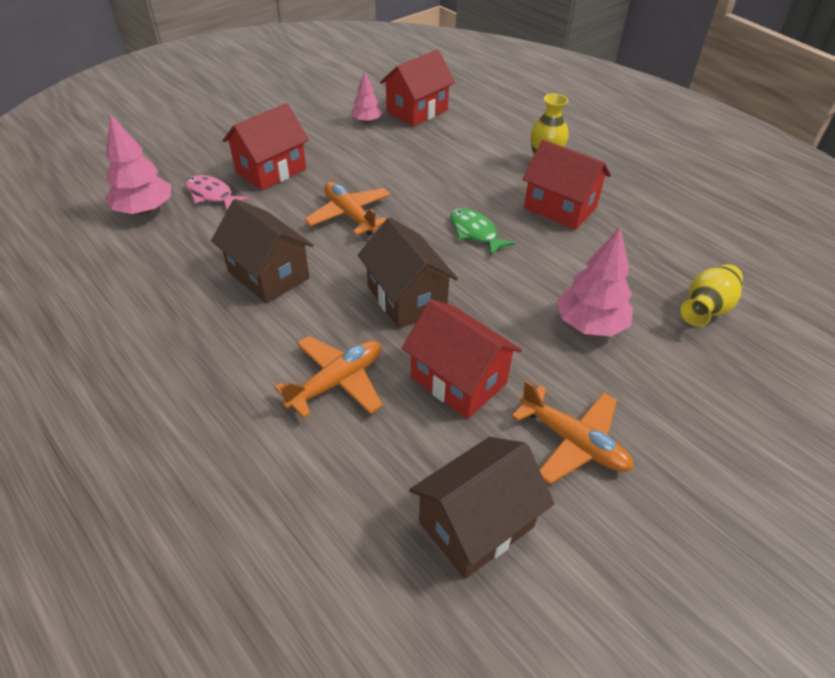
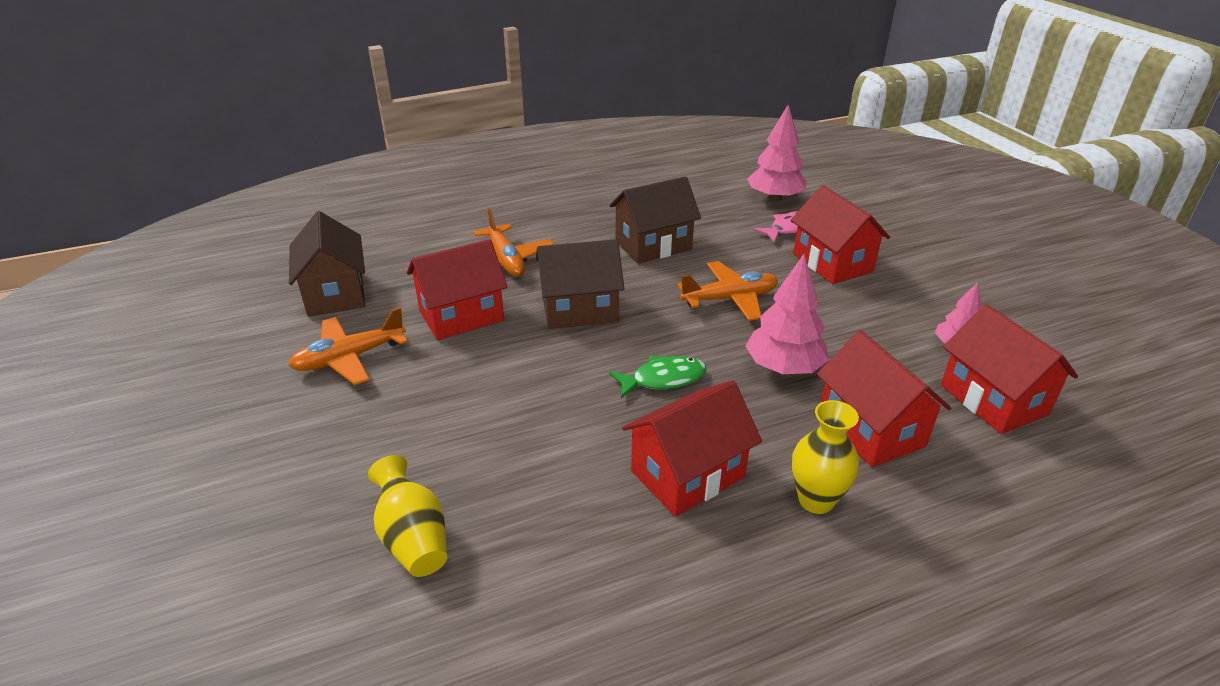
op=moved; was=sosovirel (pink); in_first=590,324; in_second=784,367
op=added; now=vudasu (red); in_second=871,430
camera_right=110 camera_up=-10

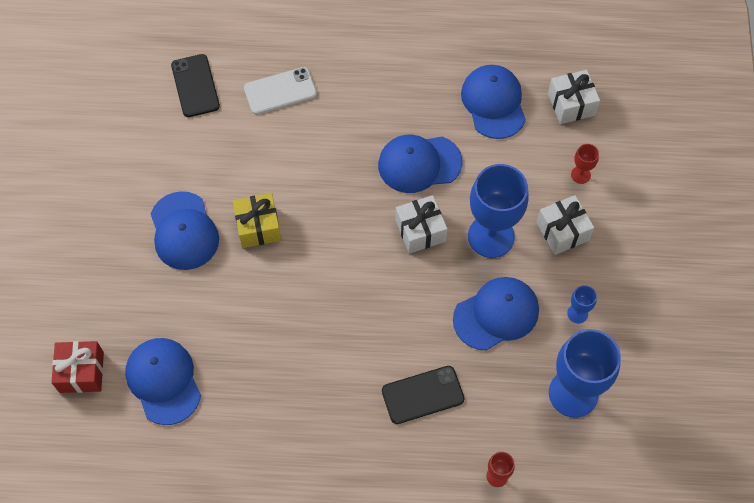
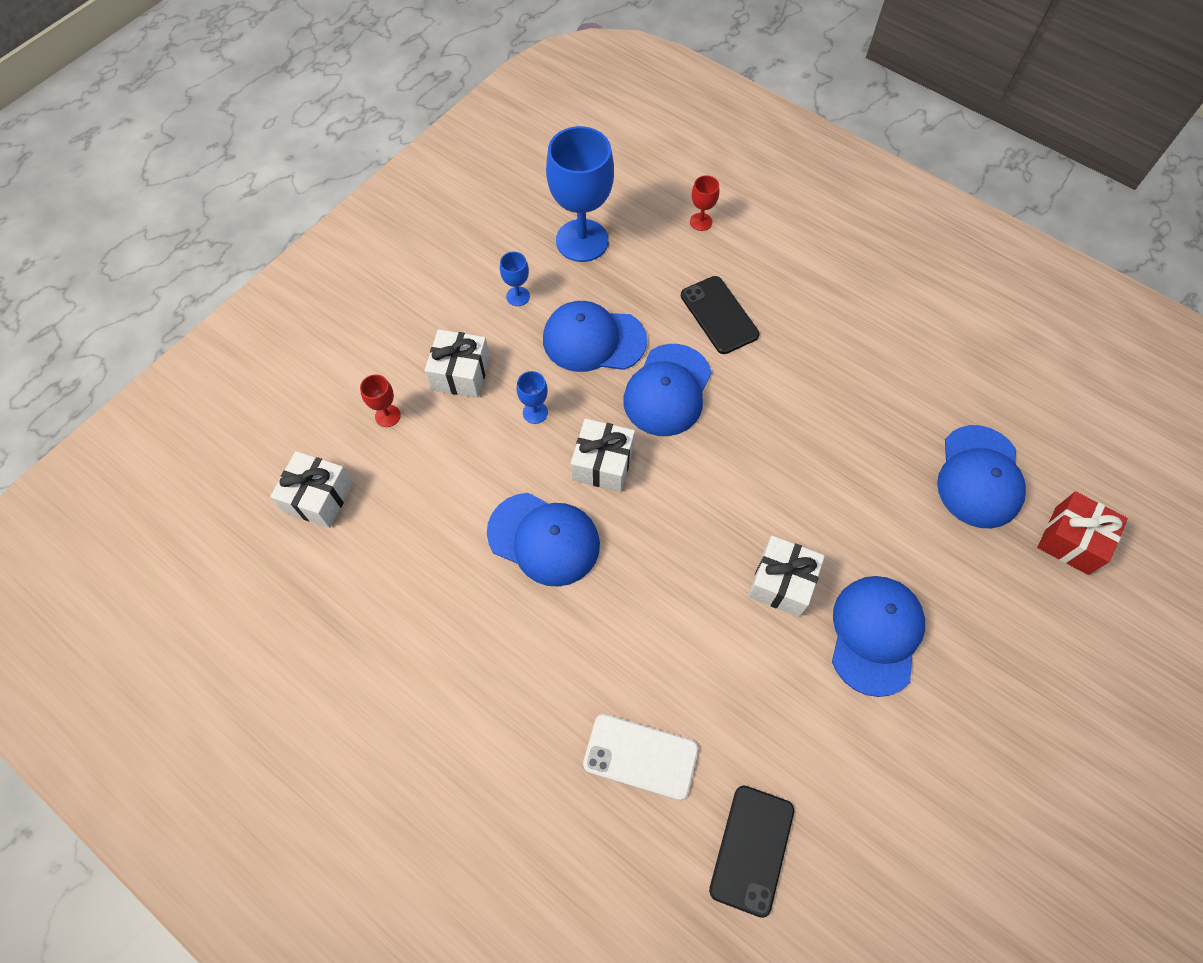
op=resized; was=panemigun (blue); in_first=491,236; in_second=535,412; ratio=0.43
op=moved; was=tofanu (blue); in_first=493,103; in_second=667,390
op=turned; was=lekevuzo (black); in_first=422,395; in_second=719,315; clockwise=45
op=recoloured; was=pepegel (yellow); now=pepegel (white); in_first=258,227; in_second=781,582
camera_right=-145 camera_up=0

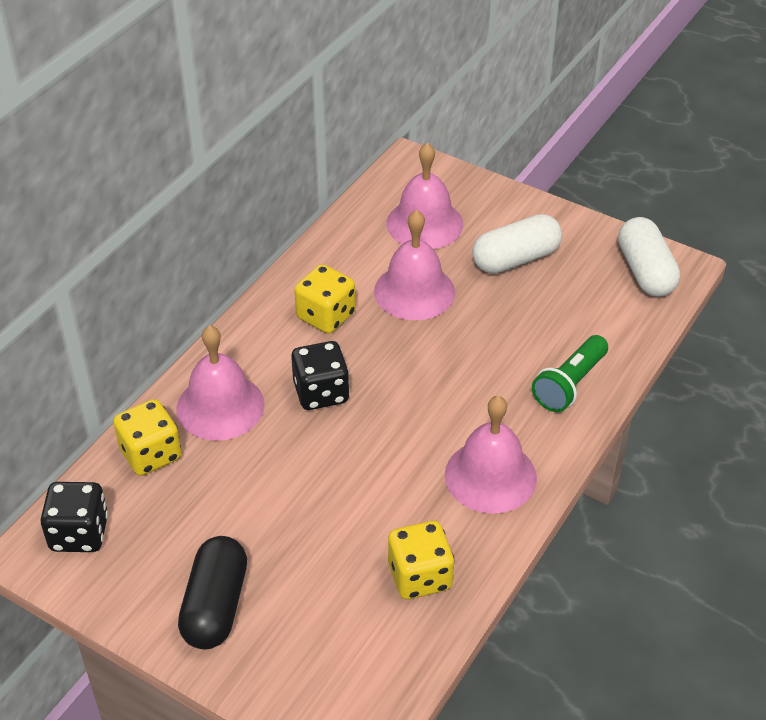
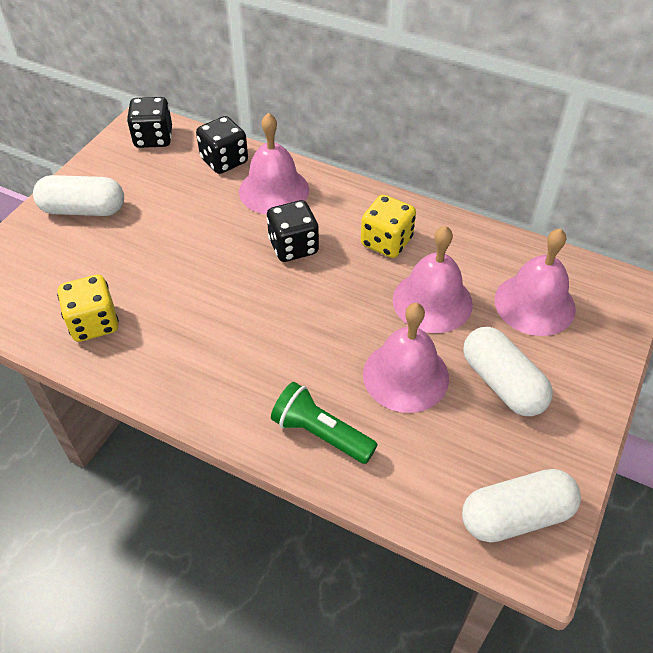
op=recoloured; was=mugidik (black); now=mugidik (white); in_first=215,606; in_second=83,210
op=recoloured; was=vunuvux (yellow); now=vunuvux (black); in_first=151,454; in_second=224,161
op=moved; was=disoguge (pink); in_first=490,476; in_second=405,375
camera_right=85 camera_up=5

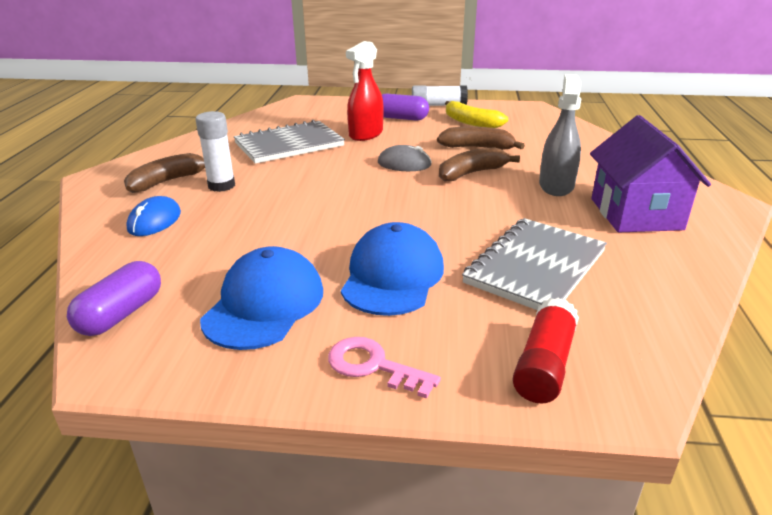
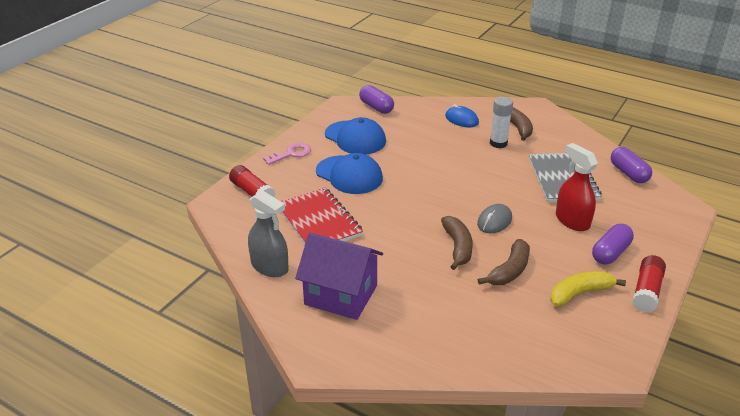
op=moved; was=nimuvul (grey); in_first=556,186; in_second=270,267
op=recoloured; was=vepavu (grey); now=vepavu (red); in_first=535,267; in_second=318,221
op=added; now=mugidik (purple); in_second=628,173
op=recoloured; was=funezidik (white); now=funezidik (red); in_first=438,105; in_second=646,291
camera_right=115 camera_up=5

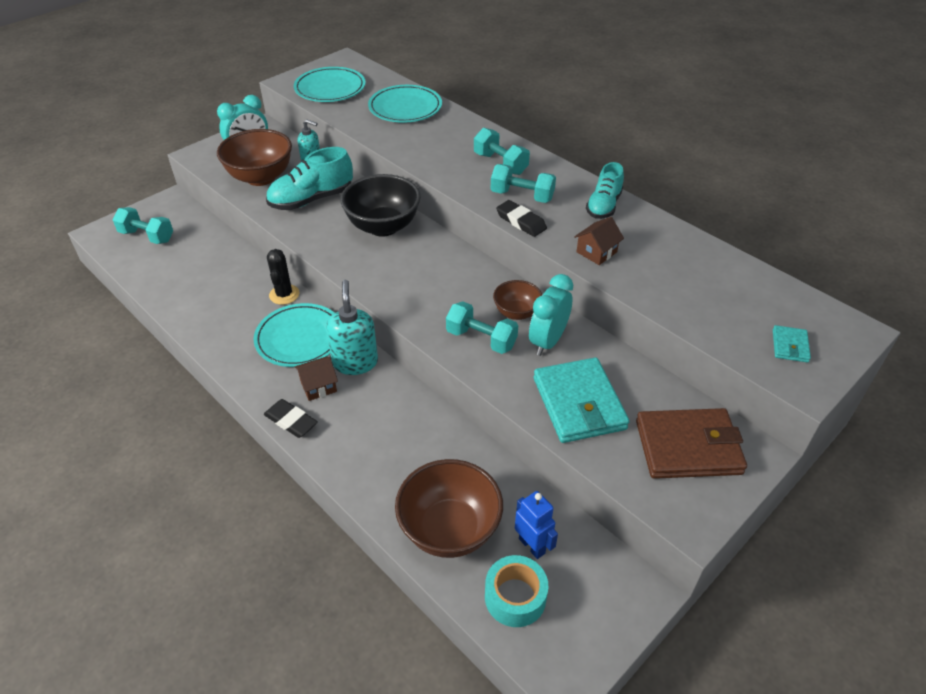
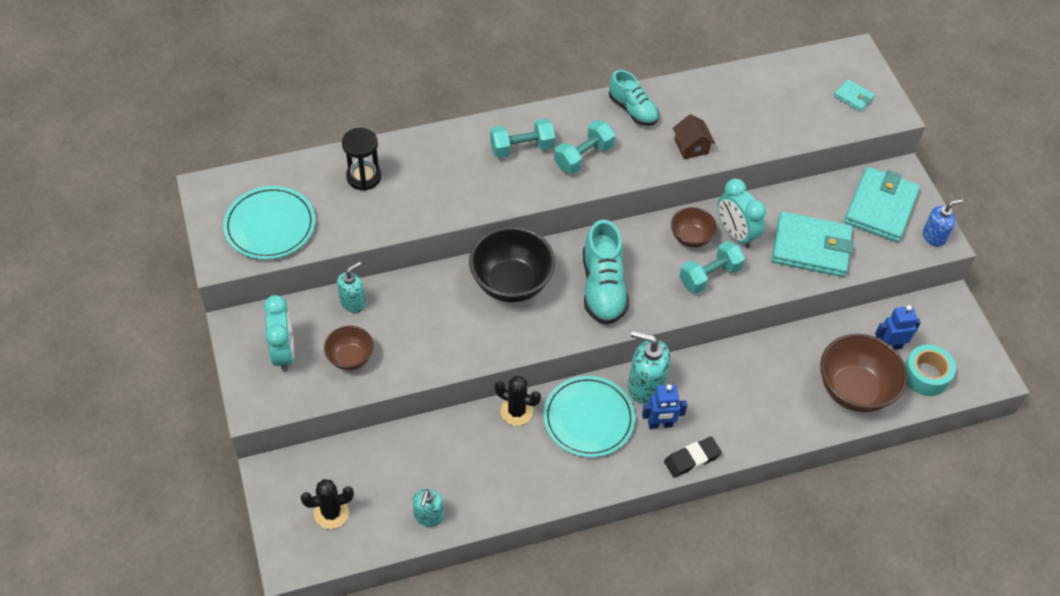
op=replaced; was=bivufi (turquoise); now=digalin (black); in_first=147,236; in_second=331,513
op=resized; was=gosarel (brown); in_first=261,177; in_second=350,358; ratio=0.56
op=replaced; was=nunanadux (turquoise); now=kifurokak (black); in_first=405,108; in_second=364,177
op=added; now=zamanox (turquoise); in_second=429,516
op=moved; was=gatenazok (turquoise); in_first=311,199; in_second=603,288
op=replaced; was=vudasu (brown); now=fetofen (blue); in_first=318,386; in_second=660,424
op=recoloured; was=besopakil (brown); now=besopakil (turquoise); in_first=688,447; in_second=880,207
op=added; now=zamanox (blue); in_second=934,236
op=removed; was=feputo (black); in_first=521,221
camera_right=-65 camera_up=10

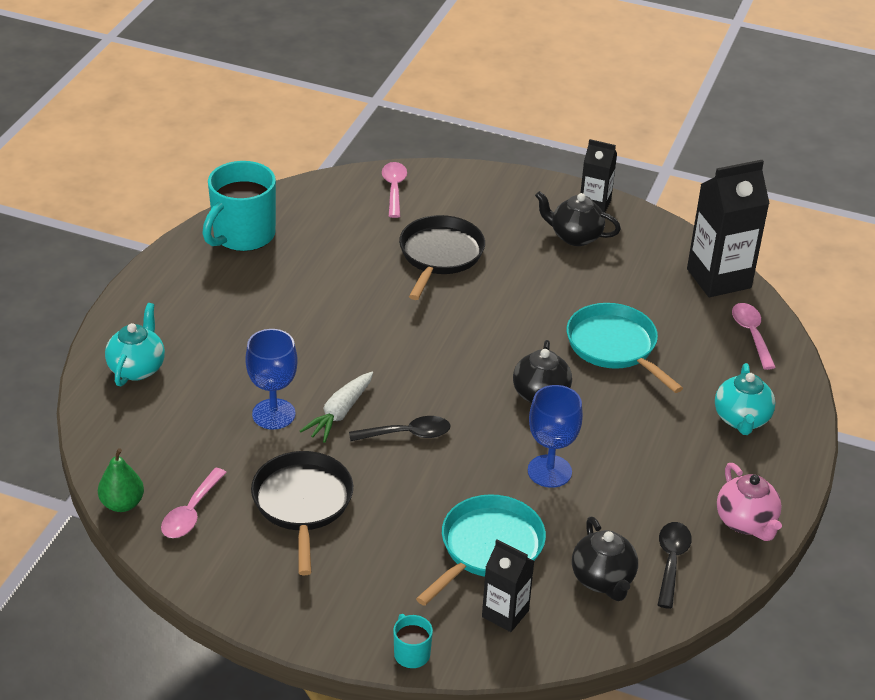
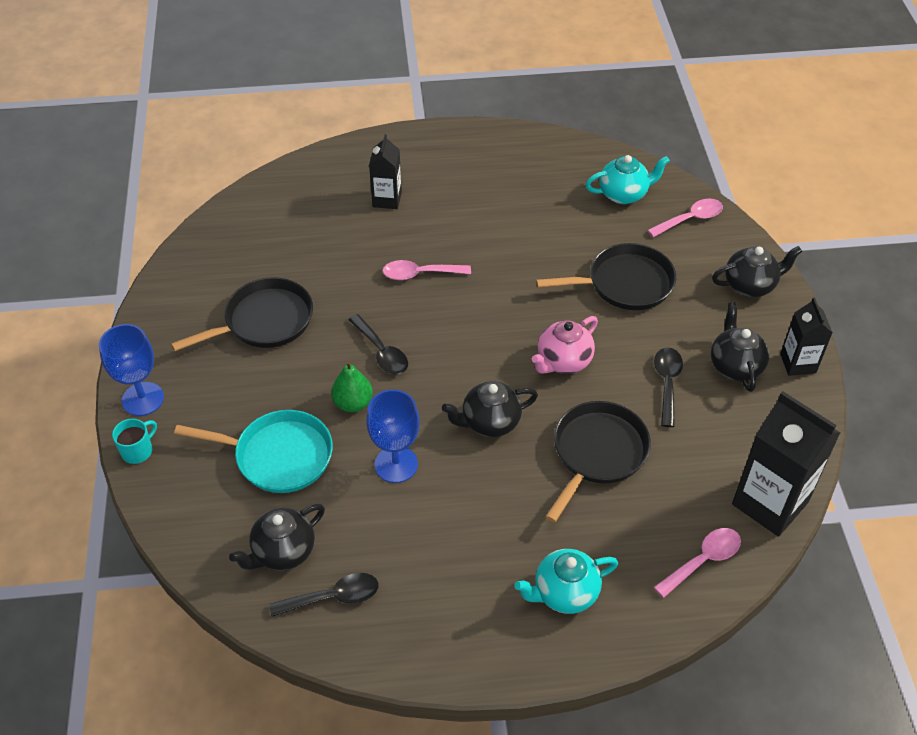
op=moved; was=panemigun (blue); in_first=273,414; in_second=143,399
op=moved; was=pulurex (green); in_first=122,504; in_second=353,403
op=moved; was=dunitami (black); in_first=505,613; in_second=387,199
op=moved; was=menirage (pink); in_first=191,512; in_second=420,274
op=moved; was=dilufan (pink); in_first=746,522; in_second=563,361
op=recoloured; was=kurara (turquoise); now=kurara (black); in_first=615,346; in_second=597,453
op=moved; was=dilufan (turquoise); in_first=137,368; in_second=624,194
op=added; now=menirage (black); in_second=667,383
op=added; now=dilufan (black); in_second=750,285
op=removed; was=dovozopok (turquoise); in_first=242,235
op=removed; was=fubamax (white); in_first=340,413
camera_right=65 camera_up=10

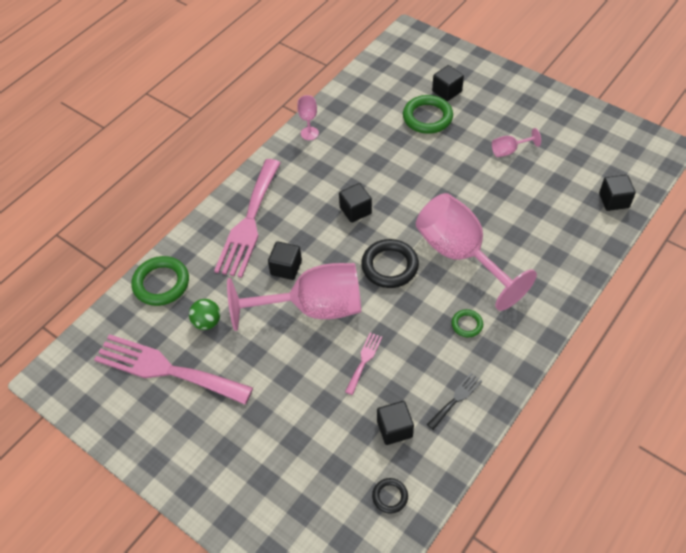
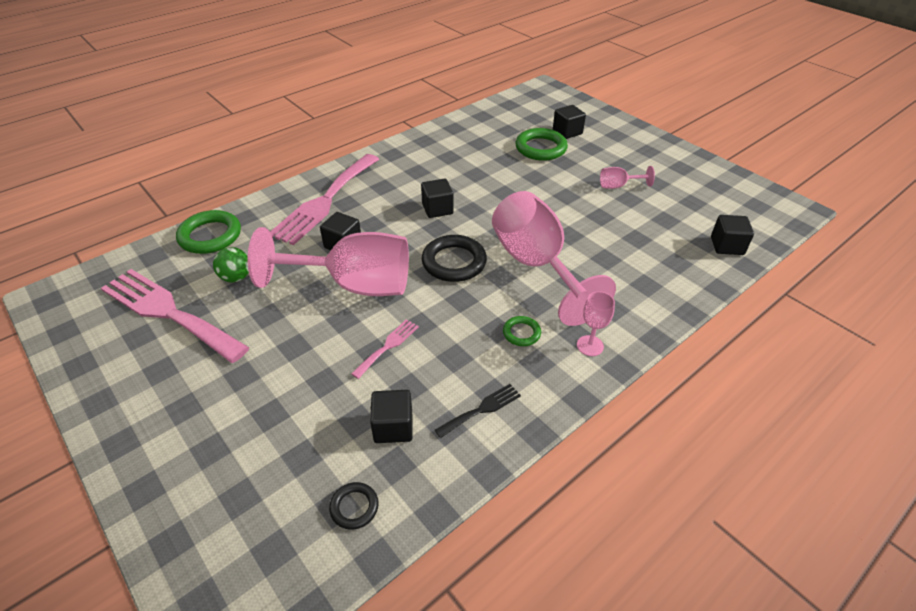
op=moved; was=panemigun (pink); in_first=309,133; in_second=590,346
camera_right=10 camera_up=-10

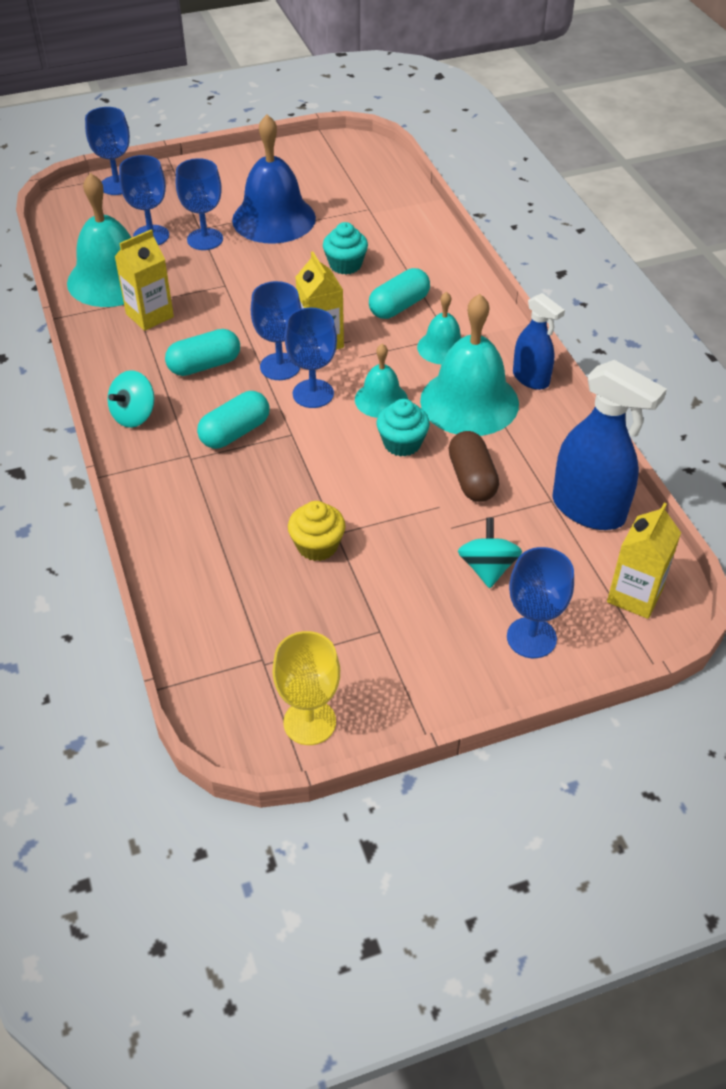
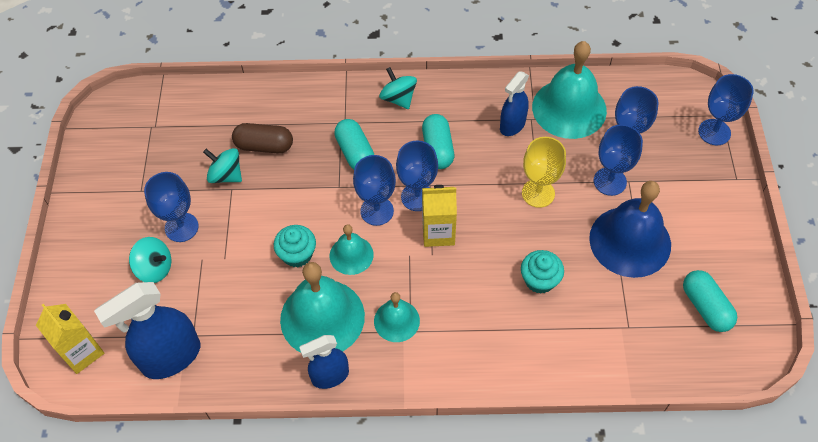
op=moved; was=panemigun (blue); in_first=531,638; in_second=181,227
op=replaced; was=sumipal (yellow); now=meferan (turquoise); in_first=317,546; in_second=226,175
op=moved; was=mugidik (brown); in_first=472,479; in_second=264,146
op=replaced; was=dunitami (yellow); now=nimuvul (blue); in_first=149,315; in_second=512,125
op=moved; was=panemigun (yellow); in_first=309,722; in_second=538,193
op=moved; was=mugidik (turquoise); in_first=399,306; in_second=705,307
camera_right=110 camera_up=10

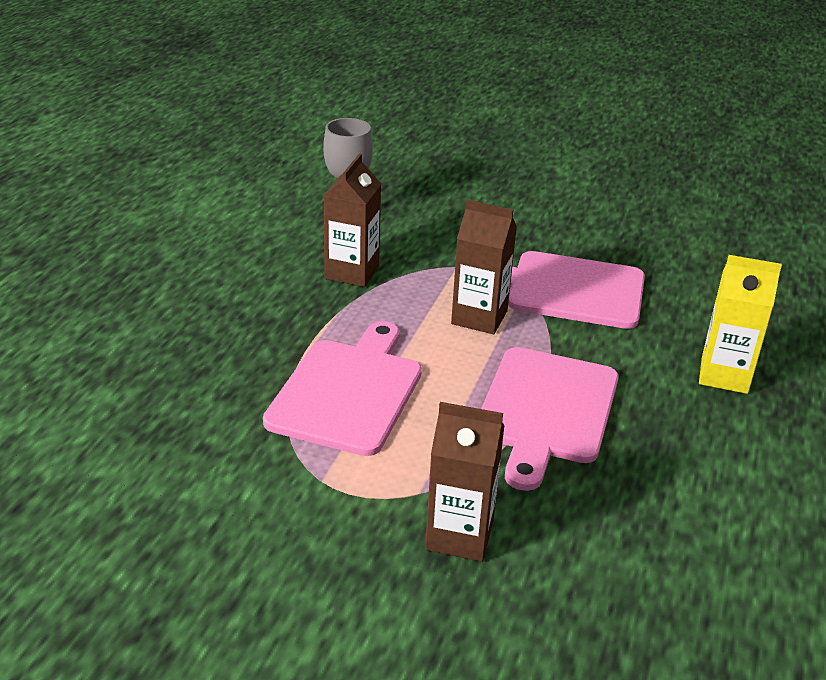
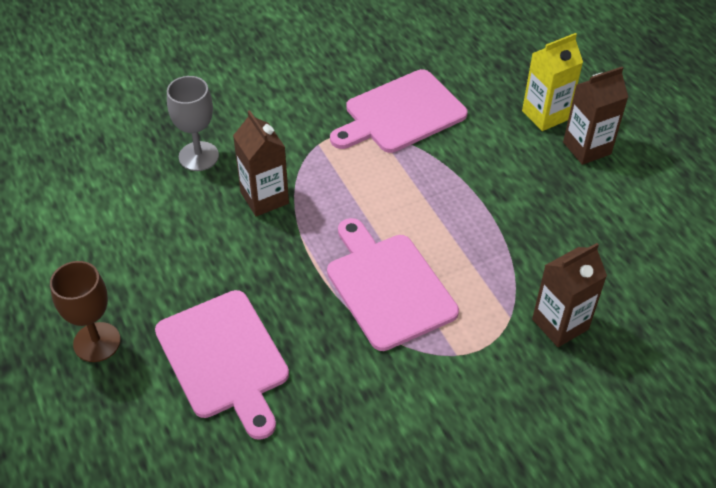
op=added; now=panemigun (brown); in_second=97,342
op=moved; was=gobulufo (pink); in_first=546,410; in_second=224,358
op=moved; was=dunitami (brown); in_first=479,317; in_second=587,148
camera_right=-45 camera_up=15

